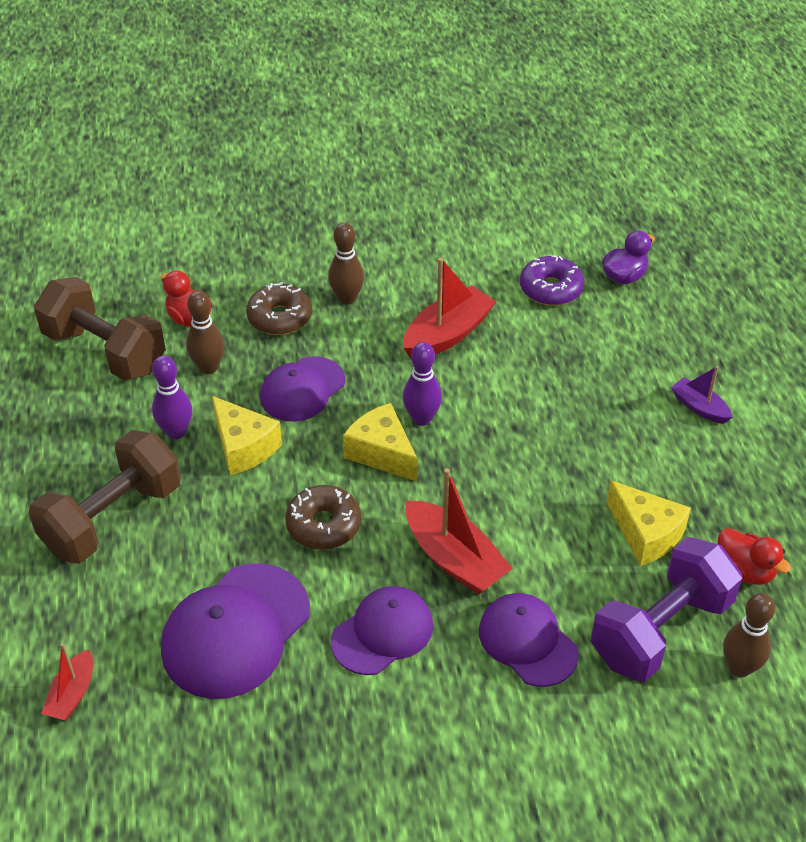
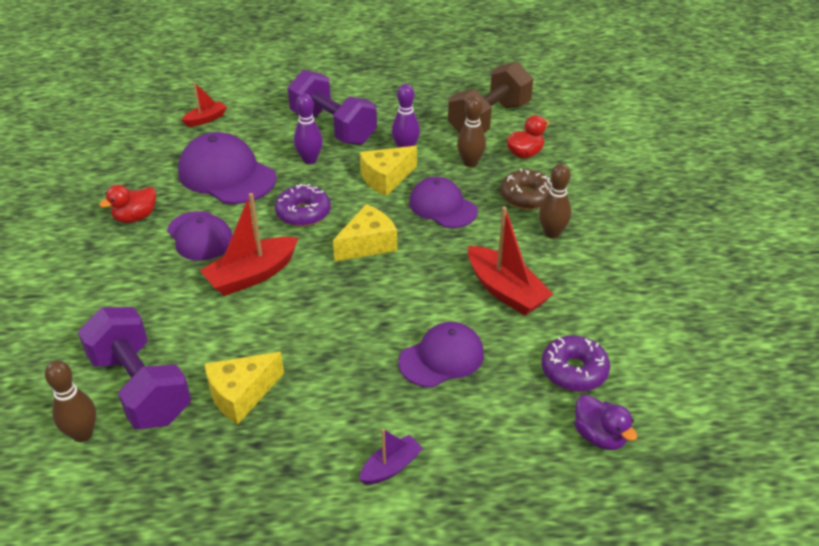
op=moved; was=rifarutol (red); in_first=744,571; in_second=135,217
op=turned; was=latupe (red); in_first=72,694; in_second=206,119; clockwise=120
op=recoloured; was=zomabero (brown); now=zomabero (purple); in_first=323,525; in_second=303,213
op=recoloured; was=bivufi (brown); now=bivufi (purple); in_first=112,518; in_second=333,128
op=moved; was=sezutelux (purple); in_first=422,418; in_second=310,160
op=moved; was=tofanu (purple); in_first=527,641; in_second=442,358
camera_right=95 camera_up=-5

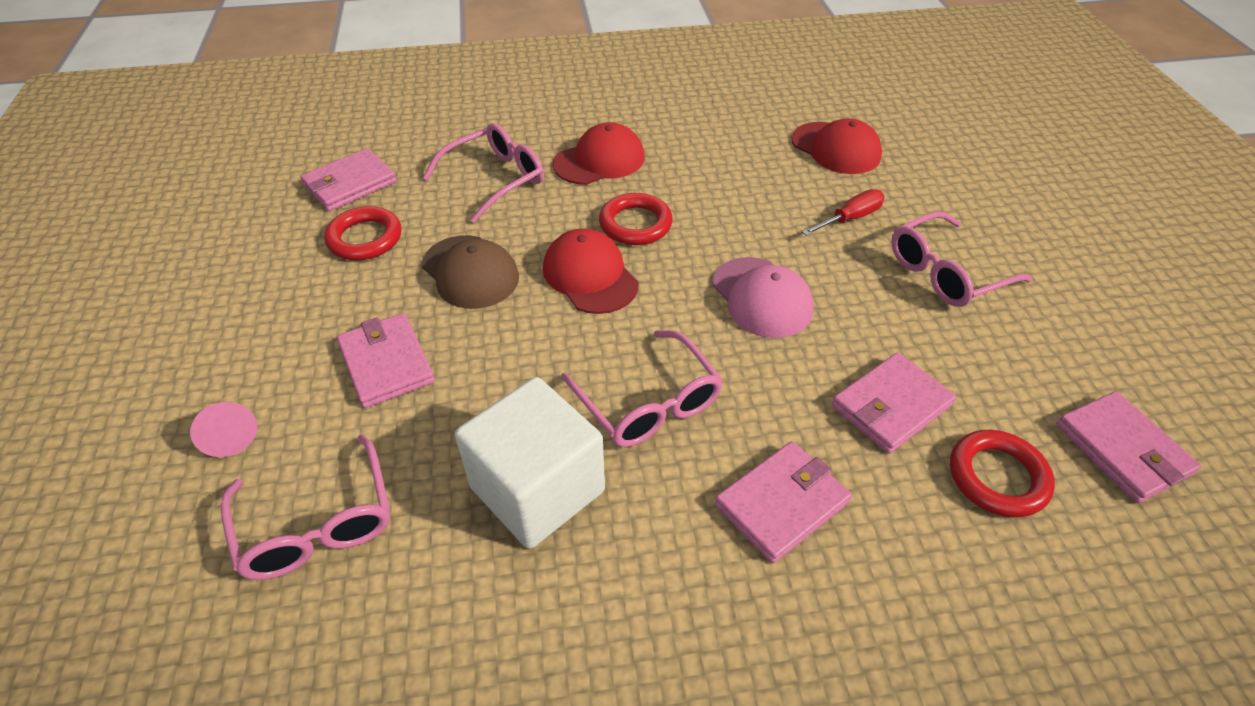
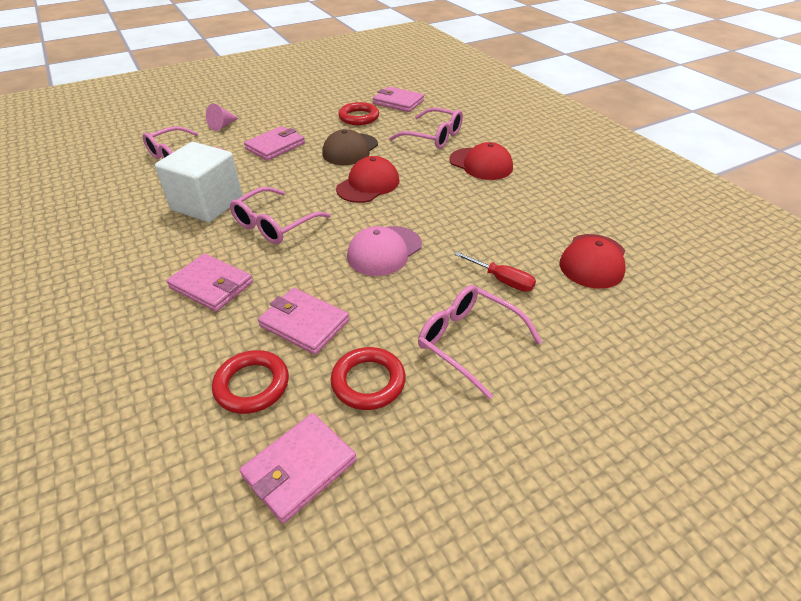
op=moved; was=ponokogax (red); in_first=635,224; in_second=368,381
camera_right=70 camera_up=-5

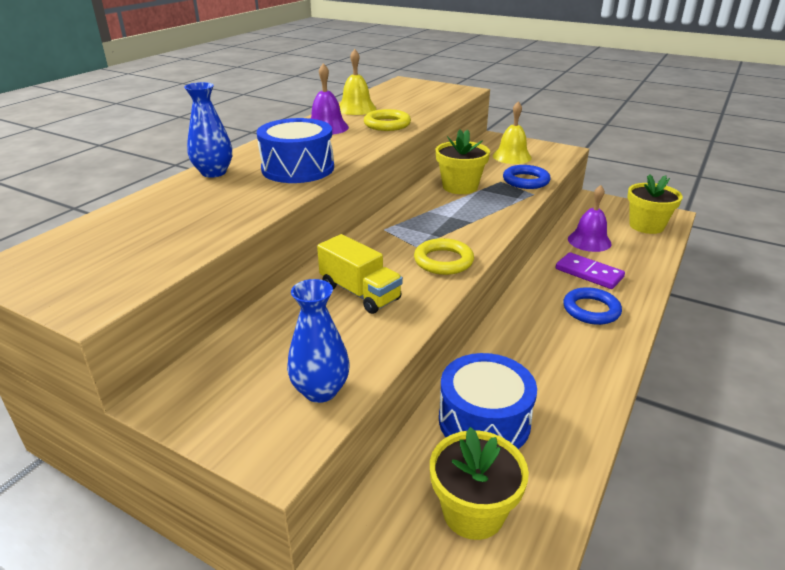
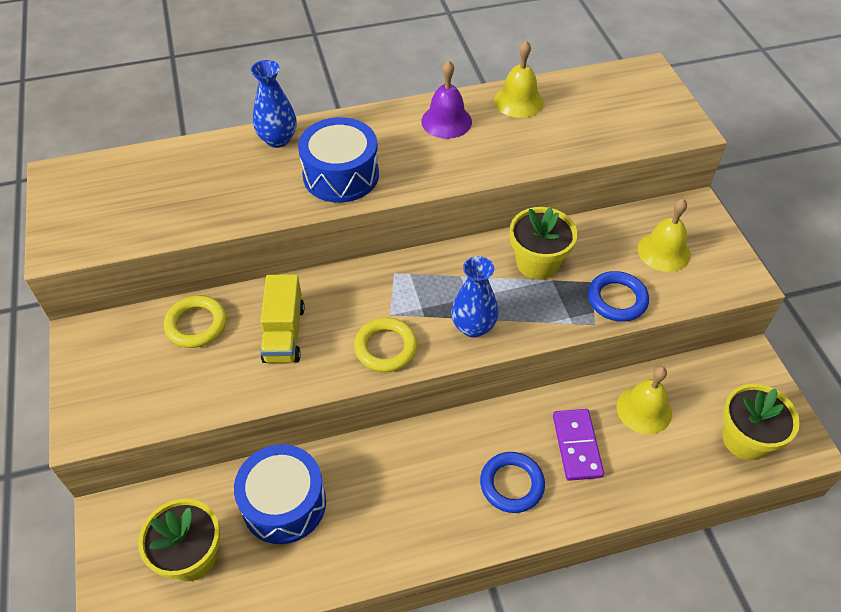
op=moved; was=ponokogax (yellow); in_first=387,124; in_second=196,324
op=moved; was=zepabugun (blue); in_first=320,391; in_second=473,327
op=recoloured; was=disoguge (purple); now=disoguge (yellow); in_first=589,241; in_second=644,409
camera_right=45 camera_up=20

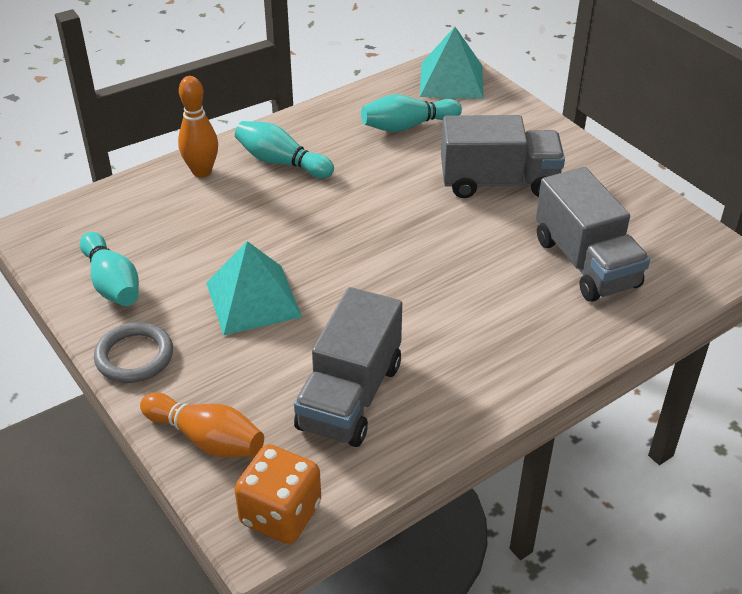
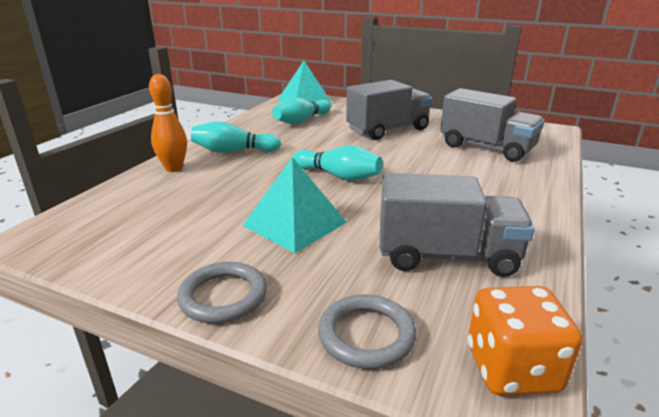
op=moved; was=sezutelux (turquoise); in_first=112,283; in_second=339,176
op=replaced; was=sezutelux (orange); now=ponokogax (grey); in_first=206,439; in_second=366,335
op=turned; was=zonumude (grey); in_first=350,396; in_second=446,256; clockwise=-75
camera_right=-30 camera_up=-15

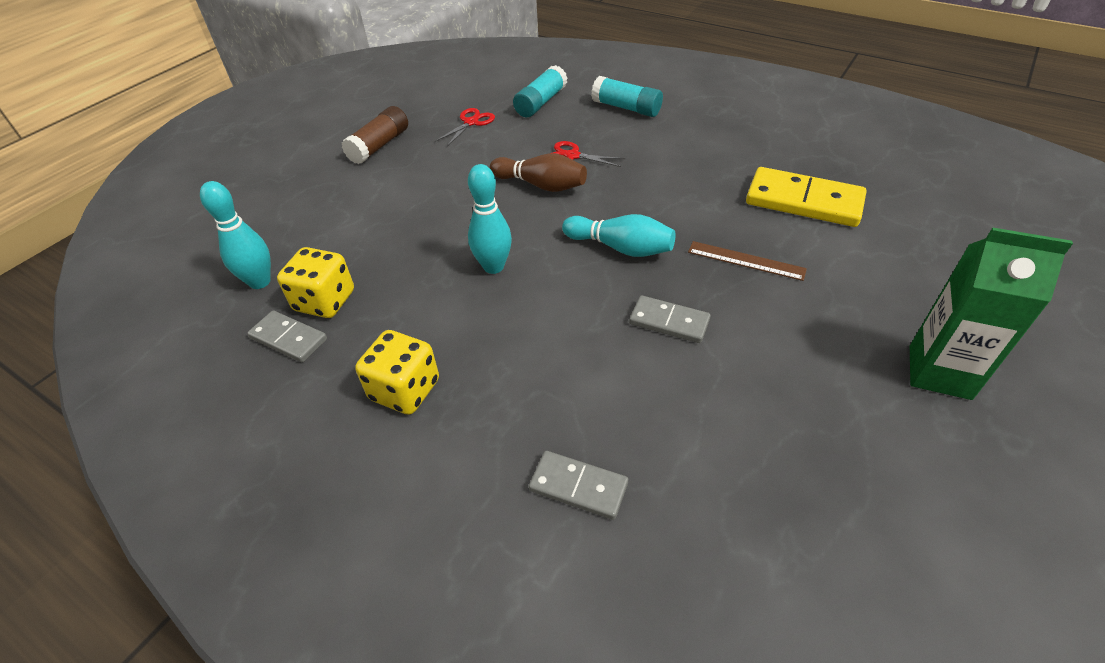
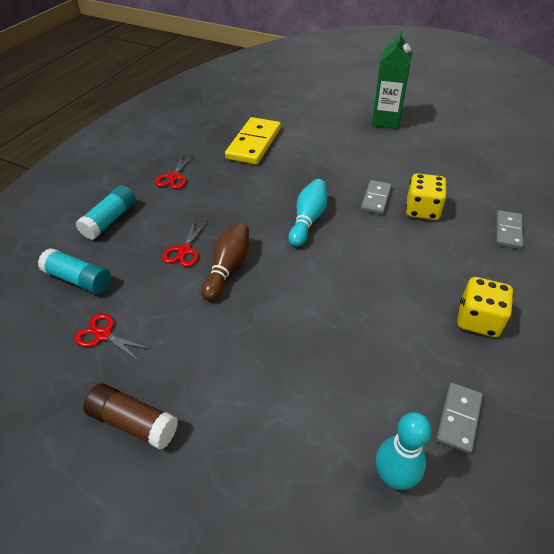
op=added; now=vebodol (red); in_second=174,177
op=moved; was=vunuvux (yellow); in_first=325,301; in_second=422,210
op=removed; was=sezutelux (turquoise); in_first=493,267
op=removed; was=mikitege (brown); in_first=746,260
camera_right=-95 camera_up=0

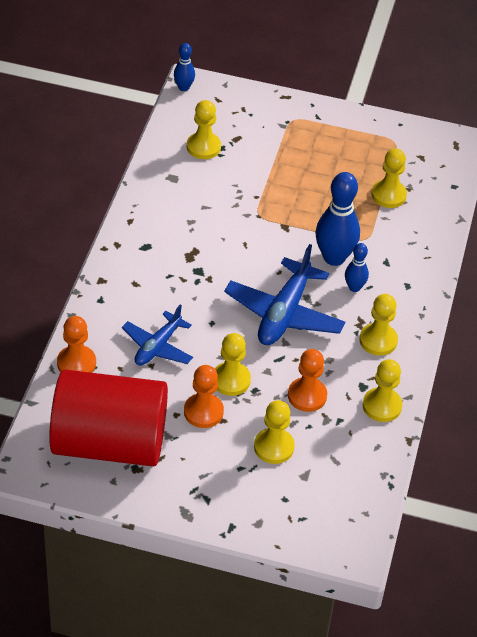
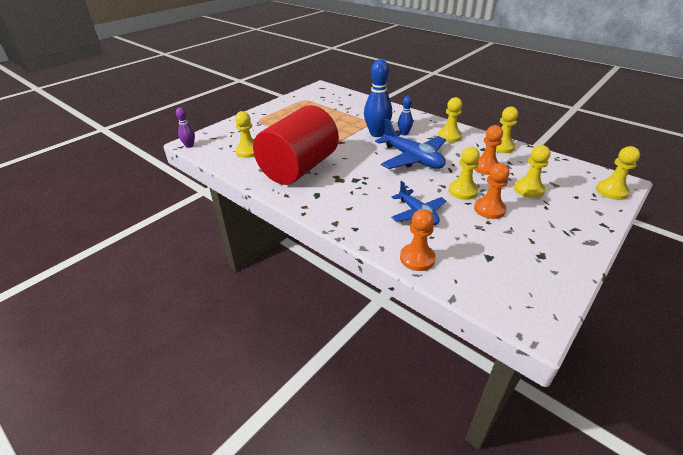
op=recoloured; was=sezutelux (blue); now=sezutelux (purple); in_first=183,87; in_second=189,146
op=moved; was=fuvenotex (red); in_first=109,443; in_second=299,168
op=moved; was=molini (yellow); in_first=388,195; in_second=611,191
camera_right=-60 camera_up=-10

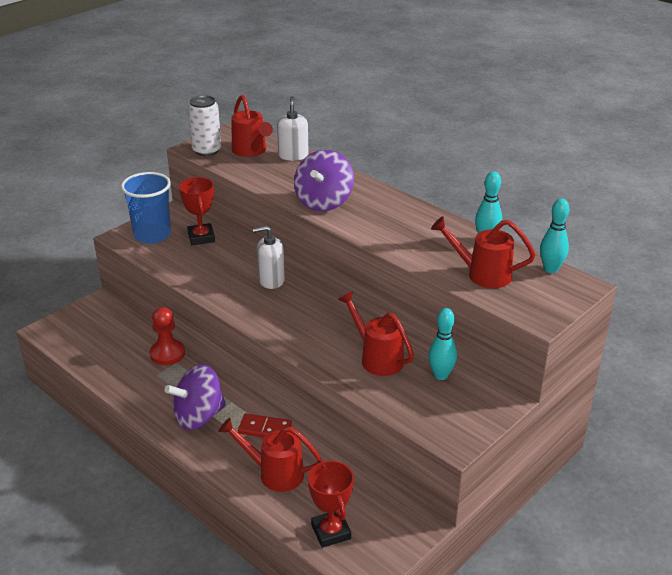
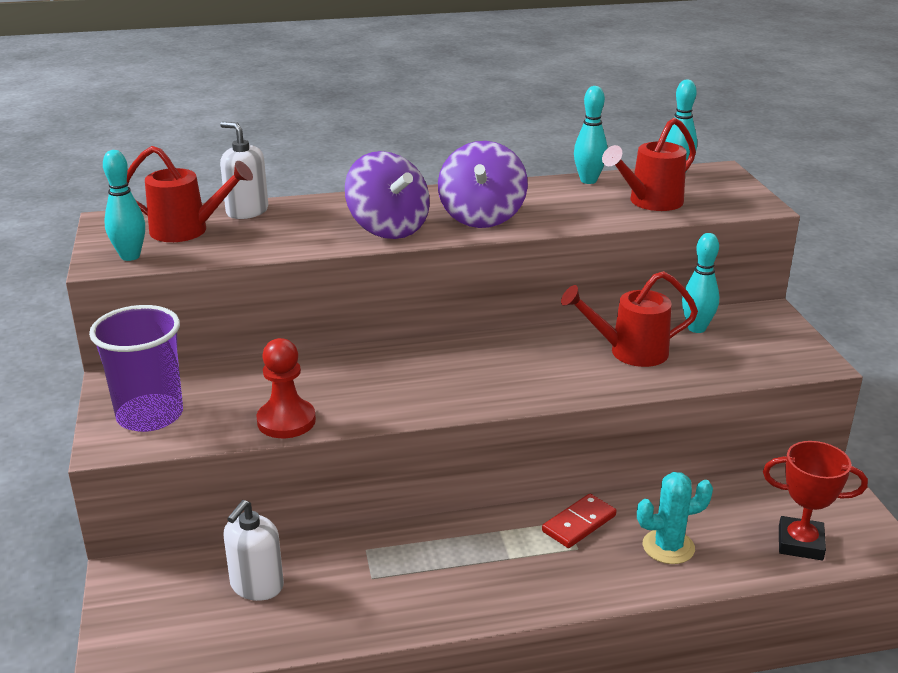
op=recoloured; was=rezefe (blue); now=rezefe (purple); in_first=152,235; in_second=150,415
op=replaced; was=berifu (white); now=sezutelux (turquoise); in_first=207,150; in_second=130,256
op=moved; was=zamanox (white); in_first=271,280; in_second=257,585
op=moved; was=molini (red); in_first=167,354; in_second=286,421
op=moved; was=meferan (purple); in_first=198,416; in_second=482,217
op=replaced; was=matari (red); now=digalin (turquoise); in_first=275,473; in_second=668,547
op=removed; was=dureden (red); in_first=201,237
camera_right=-55 camera_up=-5

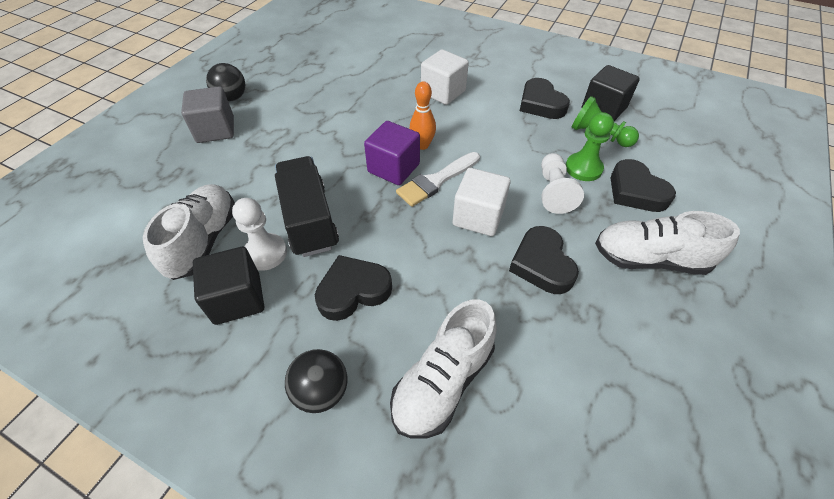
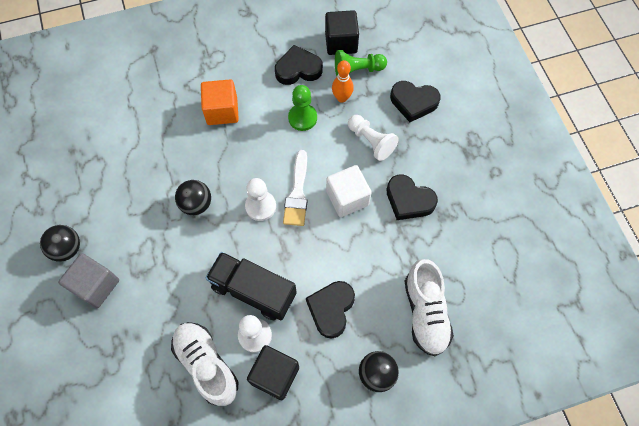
op=added; now=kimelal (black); in_second=196,204
op=recoloured; was=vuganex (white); now=vuganex (orange); in_first=443,92; in_second=222,111
op=replaced; was=vuganex (purple); now=molini (white); in_first=393,168; in_second=260,206
op=turned; was=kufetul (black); in_first=541,104; in_second=298,69; clockwise=150
op=moved; was=molini (green); in_first=583,168; in_second=302,118
op=moved; was=sezutelux (orange); in_first=422,145; in_second=342,98
op=removed; was=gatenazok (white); in_first=649,259
camera_right=-45 camera_up=15

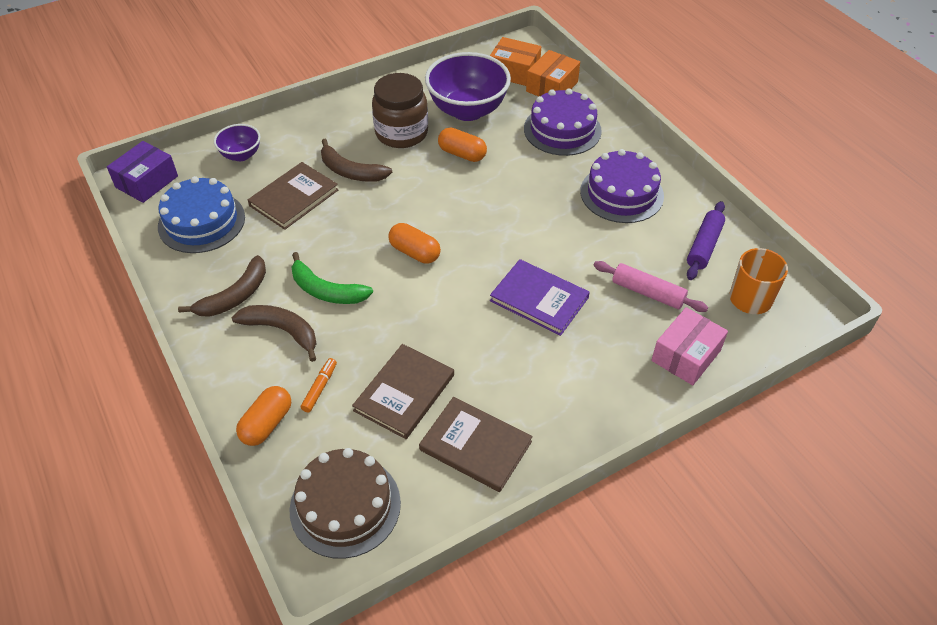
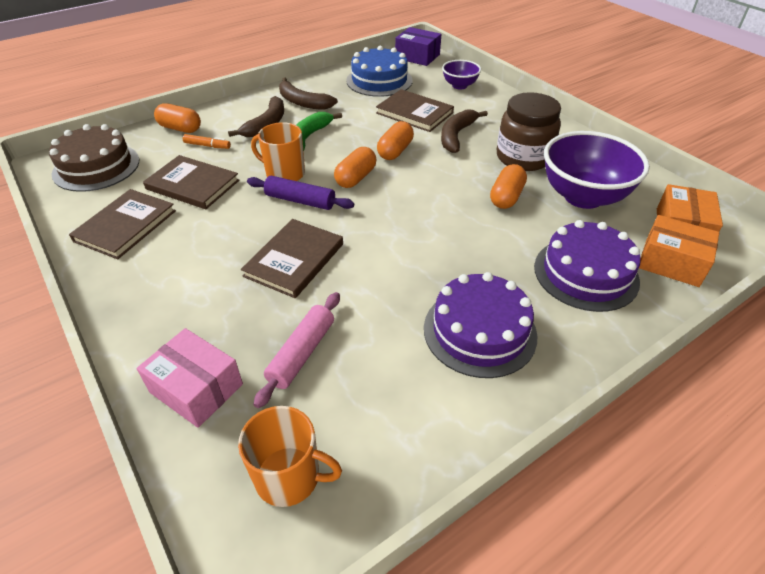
op=recoloured; was=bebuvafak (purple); now=bebuvafak (brown); in_first=539,299; in_second=294,260
op=moved; was=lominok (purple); in_first=704,246; in_second=300,201
op=added; now=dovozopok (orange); in_second=284,174
op=added; now=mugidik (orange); in_second=395,151
camera_right=85 camera_up=-5

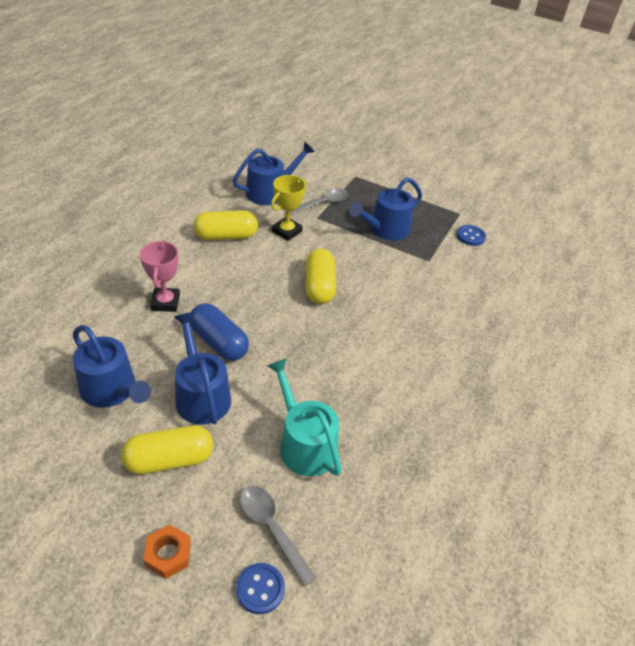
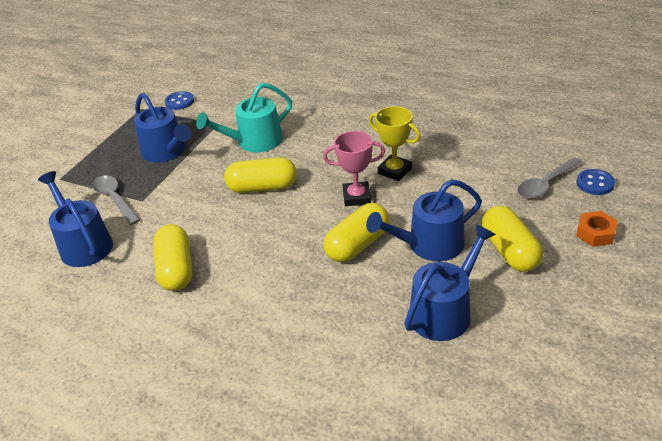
op=moved; was=matari (turquoise); in_first=304,443; in_second=254,142
op=moved; was=dureden (pink); in_first=165,302; in_second=356,197
op=recoloured; was=mugidik (blue); now=mugidik (yellow); in_first=219,342; in_second=357,245
op=moved; was=dureden (yellow); in_first=287,231; in_second=394,171
camera_right=-85 camera_up=-5

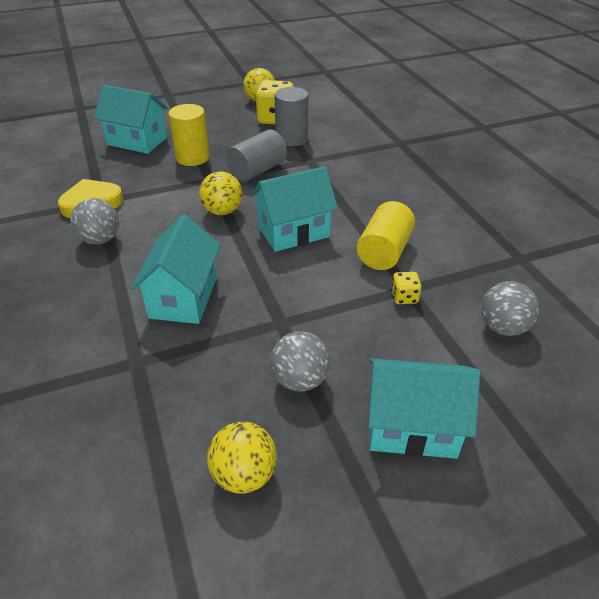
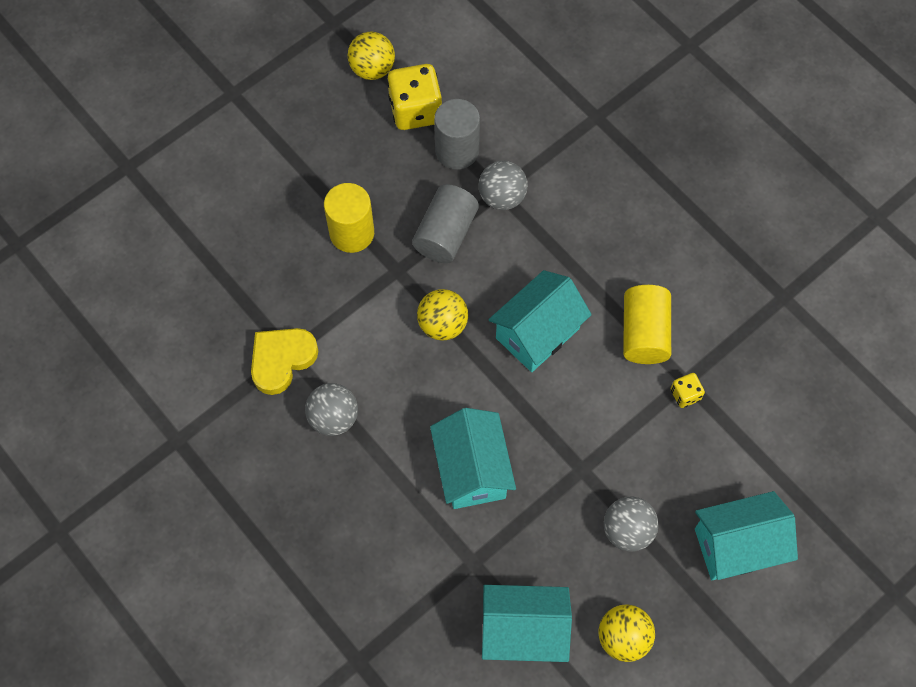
op=moved; was=kimelal (grey); in_first=503,327; in_second=502,197
op=moved; was=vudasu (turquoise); in_first=137,141; in_second=523,631
camera_right=-20 camera_up=25

